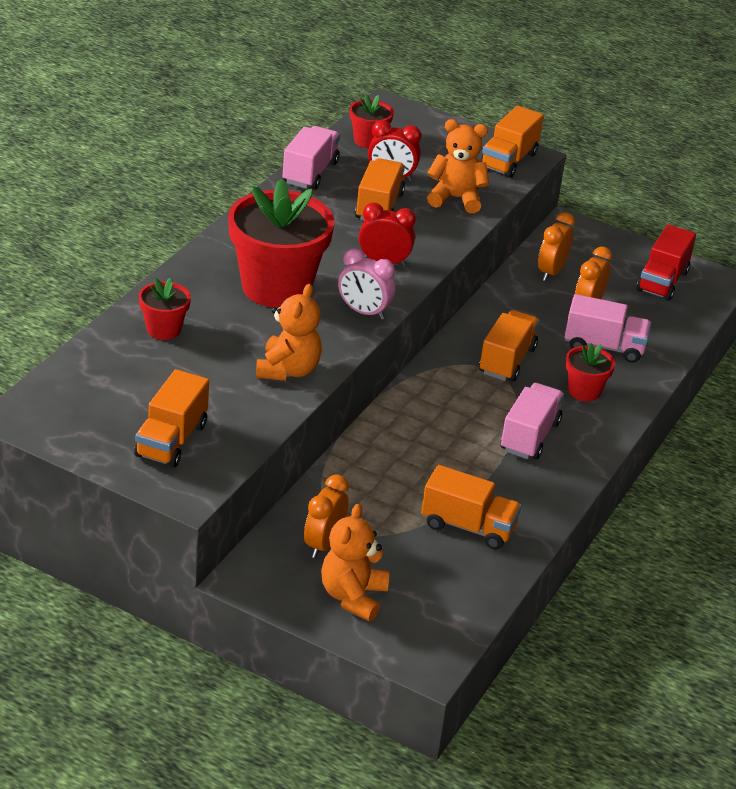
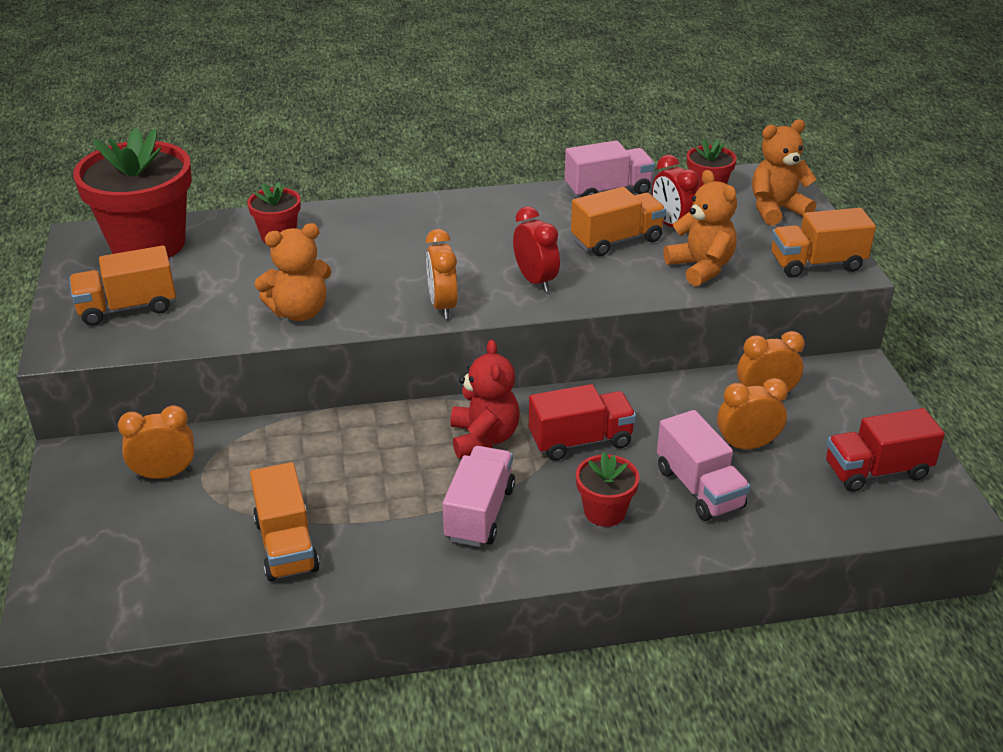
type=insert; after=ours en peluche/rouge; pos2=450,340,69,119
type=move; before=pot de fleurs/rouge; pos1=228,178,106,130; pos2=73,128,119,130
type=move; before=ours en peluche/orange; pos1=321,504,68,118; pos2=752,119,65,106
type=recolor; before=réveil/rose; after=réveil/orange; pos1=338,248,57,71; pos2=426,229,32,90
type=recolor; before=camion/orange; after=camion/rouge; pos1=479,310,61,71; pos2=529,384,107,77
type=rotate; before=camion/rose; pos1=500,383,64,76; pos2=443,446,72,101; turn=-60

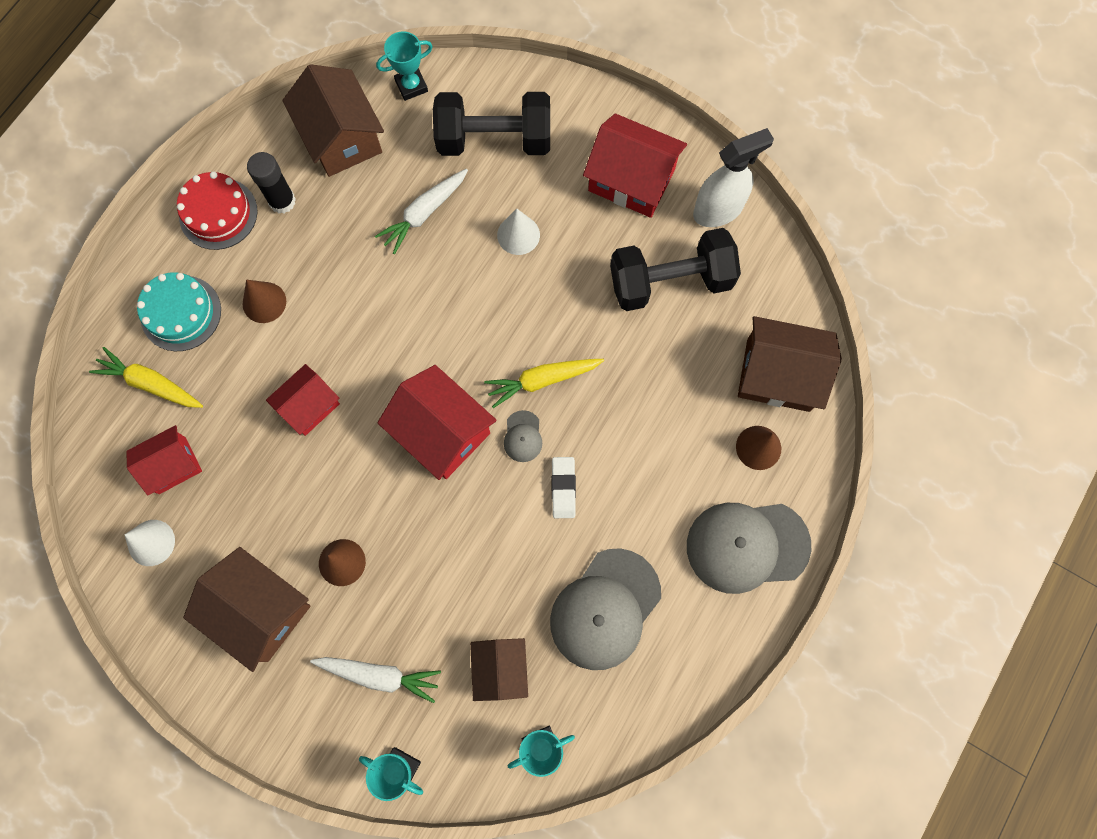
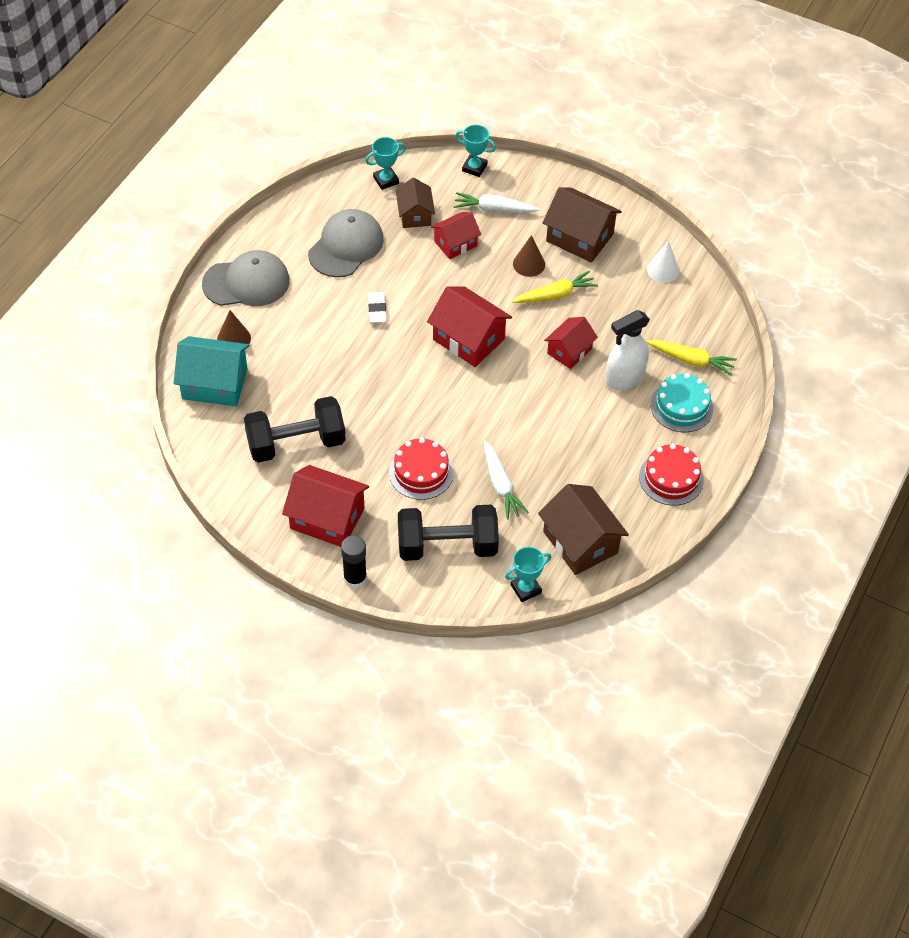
type=delete; before=cône/marron; pos1=243,280,43,43
type=delete; before=casquette/gris; pos1=504,410,38,52
type=move; before=maison/rouge; pos1=126,425,76,70; pos2=431,212,50,47
type=move; before=bâton de colle/noir; pos1=247,152,49,61; pos2=341,535,26,54
type=move; before=carotte/jaune; pos1=484,359,120,49; pos2=512,271,86,32
type=move; before=vaporisateur/blanc; pos1=693,128,81,99; pos2=605,310,45,80
type=replace; before=cône/blanc; after=gâteau/rouge; pos1=497,208,43,47; pos2=389,438,65,62
type=recolor; before=maison/marron; after=maison/turquoise; pos1=738,316,104,96; pos2=174,336,75,70
type=rotate; before=carotte/blanc; pos1=375,169,93,85; pos2=484,440,45,79; turn=120

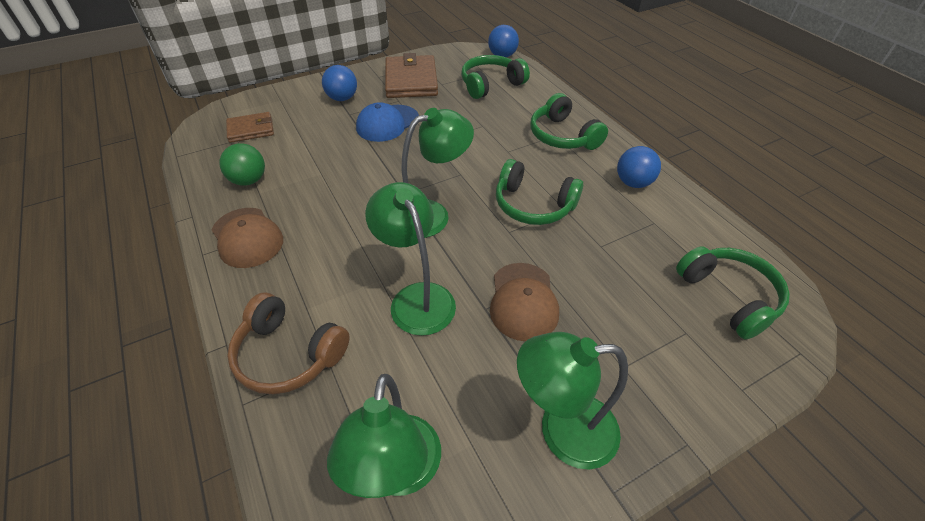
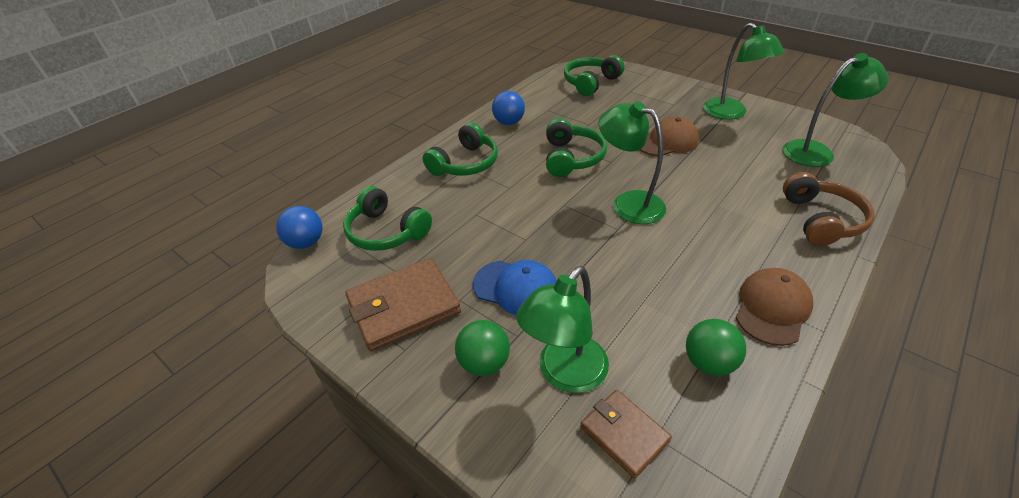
type=move; before=lampe/vert; pos1=365,182,91,154; pos2=516,266,93,127
type=recolor; before=balle/bleu; after=balle/vert; pos1=322,65,35,36; pos2=455,320,55,56

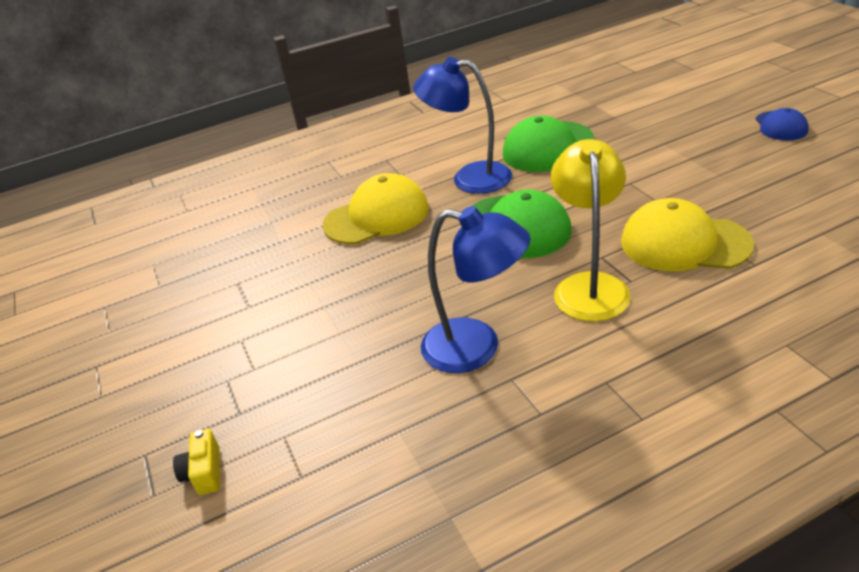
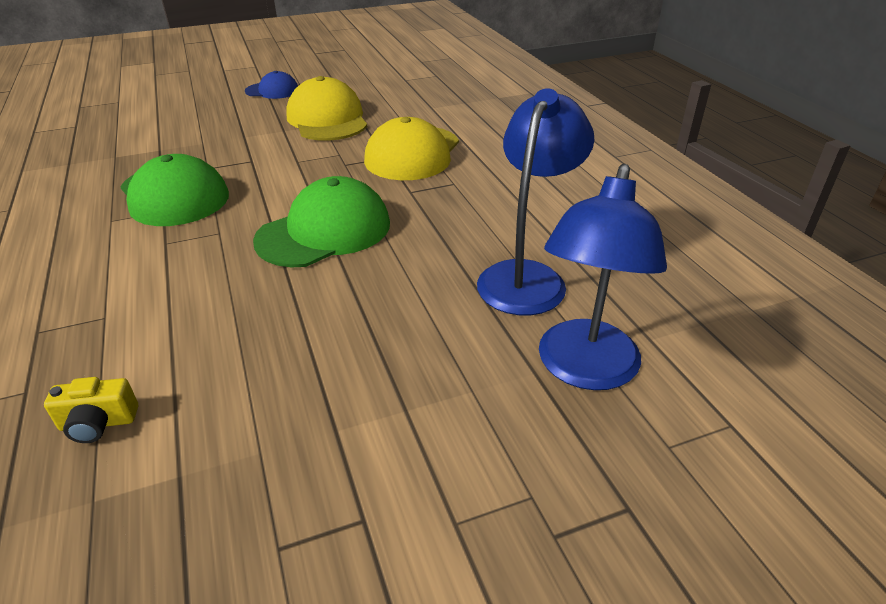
type=delete; before=lampe/jaune; pos1=551,139,80,183
type=move; before=appareil photo/jaune; pos1=173,429,47,66; pos2=44,377,94,66
type=move; before=casquette/jaune; pos1=323,173,106,71; pos2=286,76,81,65
type=move; before=lampe/bleu; pos1=413,57,99,137; pos2=539,164,128,226

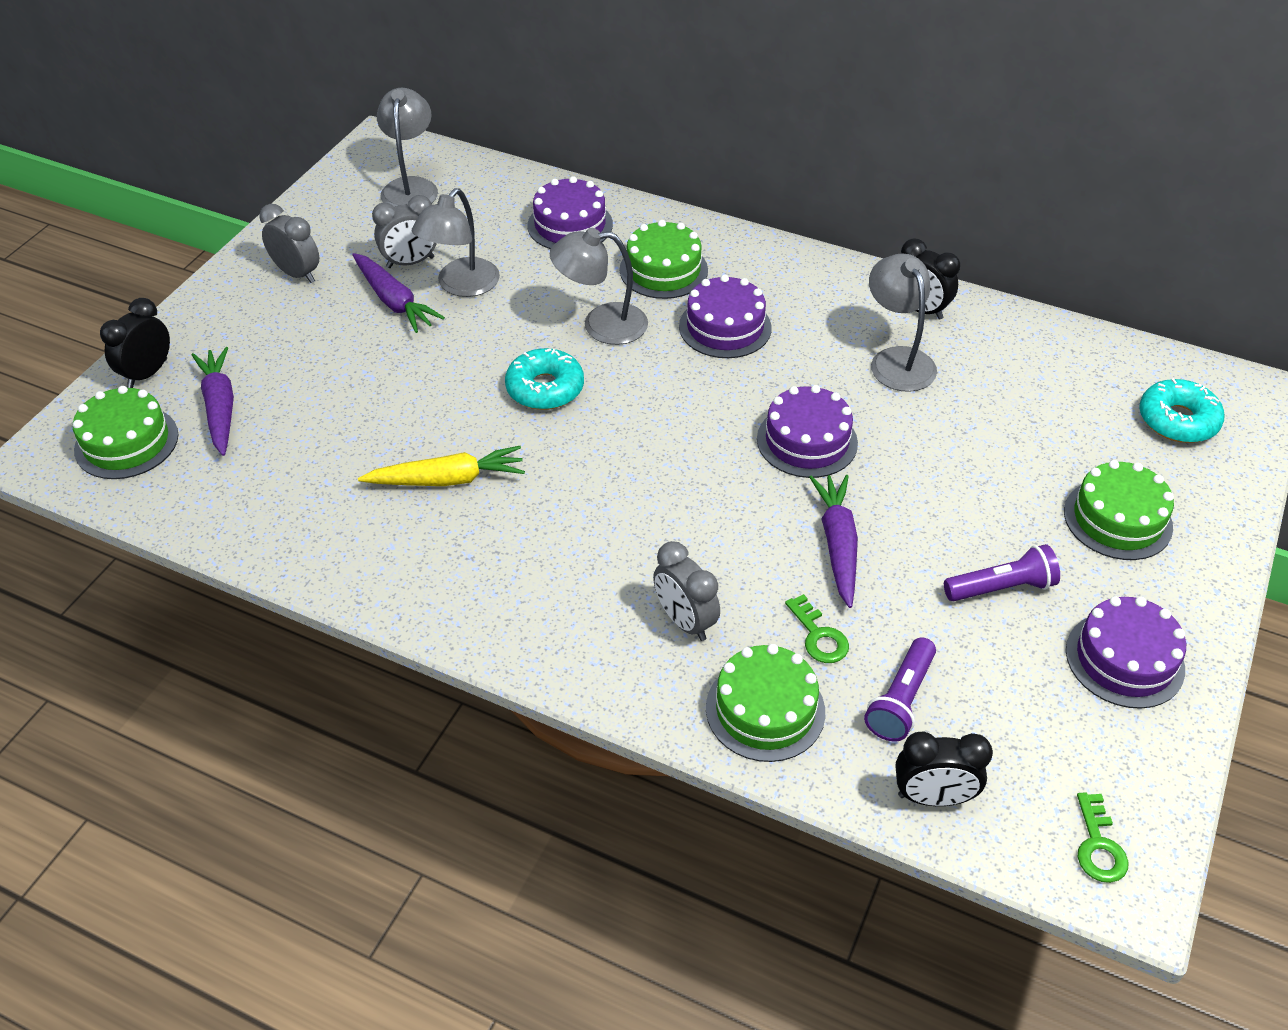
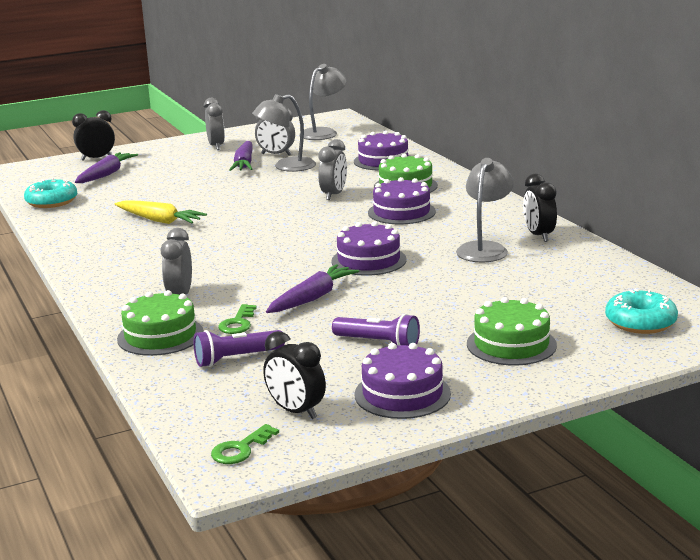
type=delete; before=gâteau/vert; pos1=73,386,105,93
type=move; before=beignet/turquoise; pos1=505,348,79,62; pos2=24,178,53,30
type=move; before=réveil/noir; pos1=895,731,98,75; pos2=263,331,63,88
type=replace; before=lampe/gris; after=réveil/gris; pos1=550,228,98,117; pos2=318,139,29,61

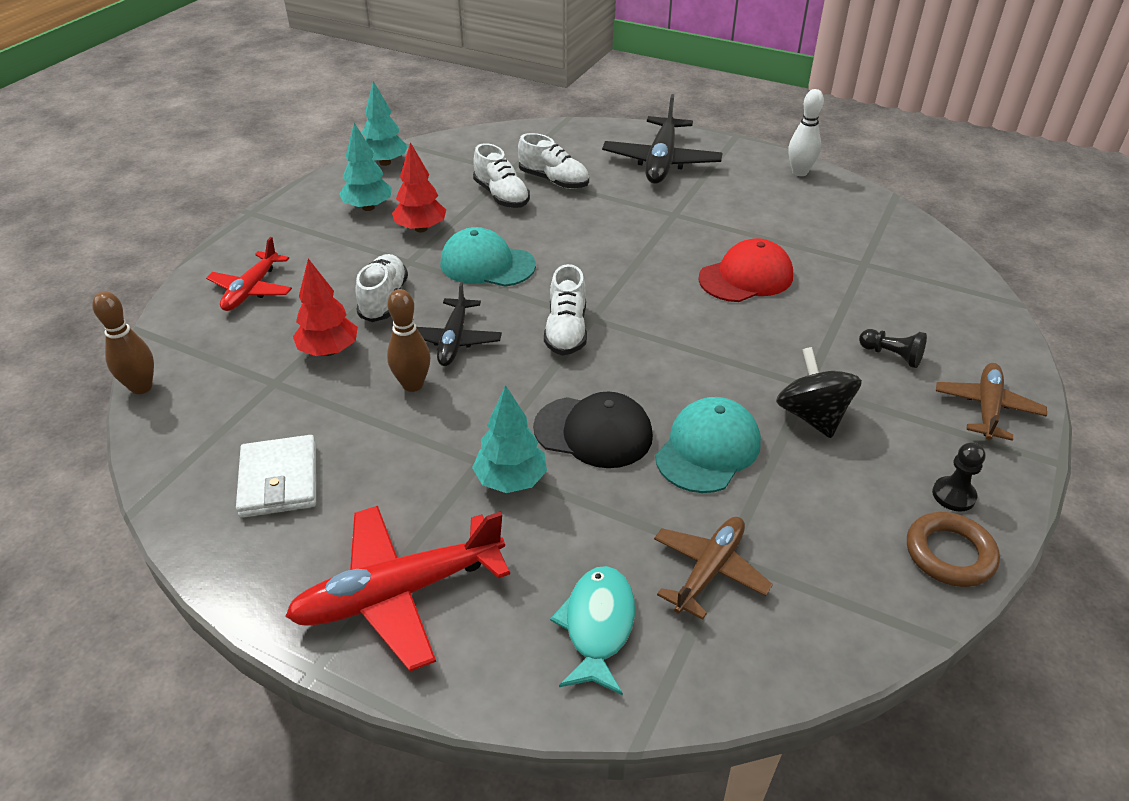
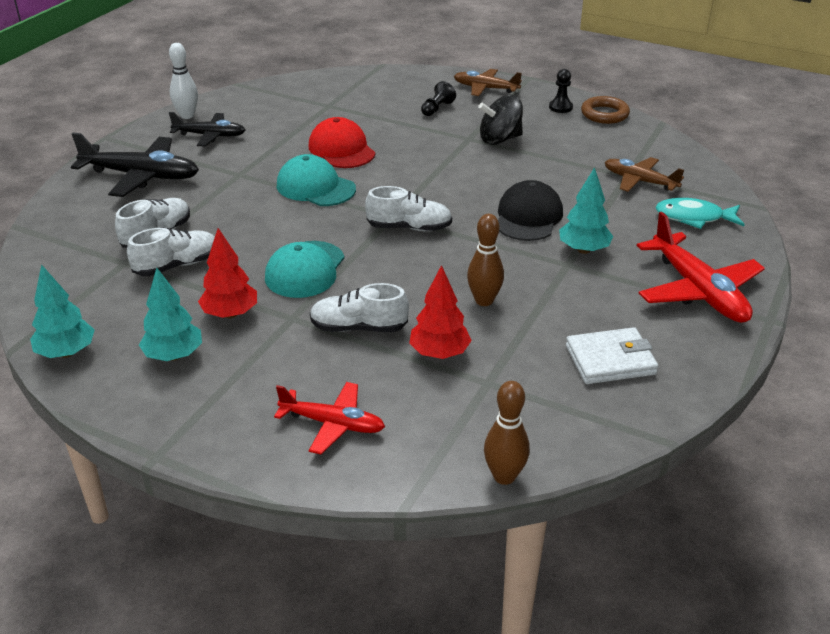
type=move; before=avion/noir; pos1=416,282,86,84; pos2=169,112,76,35
type=move; before=casquette/turquoise; pos1=655,397,106,96; pos2=277,154,79,52

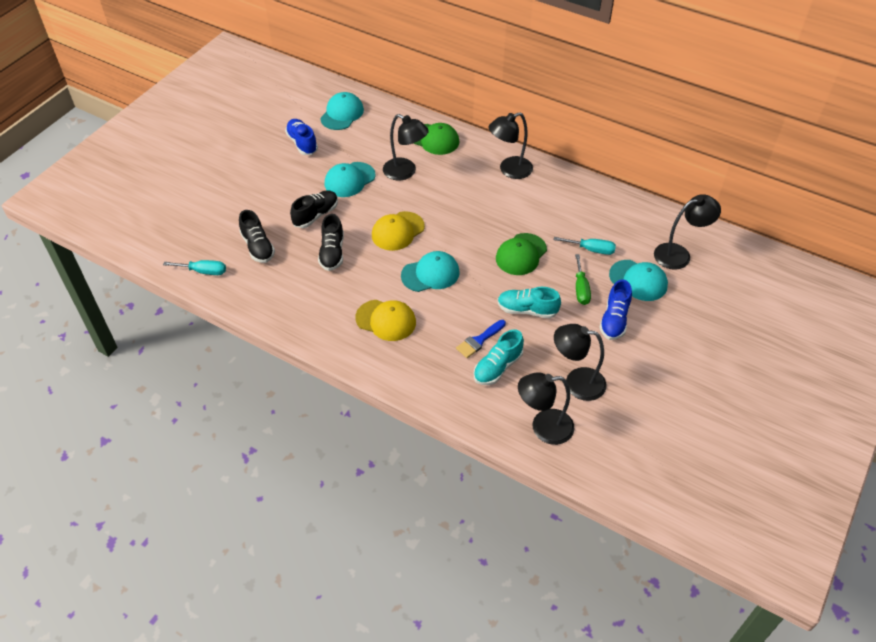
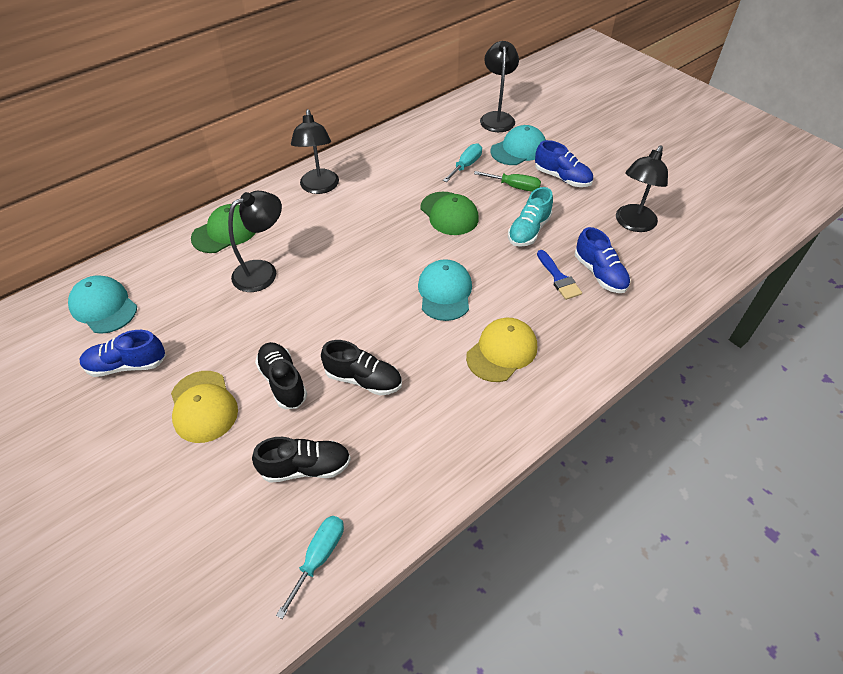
type=delete; before=casquette/turquoise; pos1=325,162,50,35
type=delete; before=lampe/noir; pos1=518,372,56,73
type=move; before=casquette/jaune; pos1=372,211,53,40; pos2=171,371,67,72
type=recolor; before=chaussure/turquoise; after=chaussure/bleu; pos1=474,329,50,56; pos2=575,227,55,66

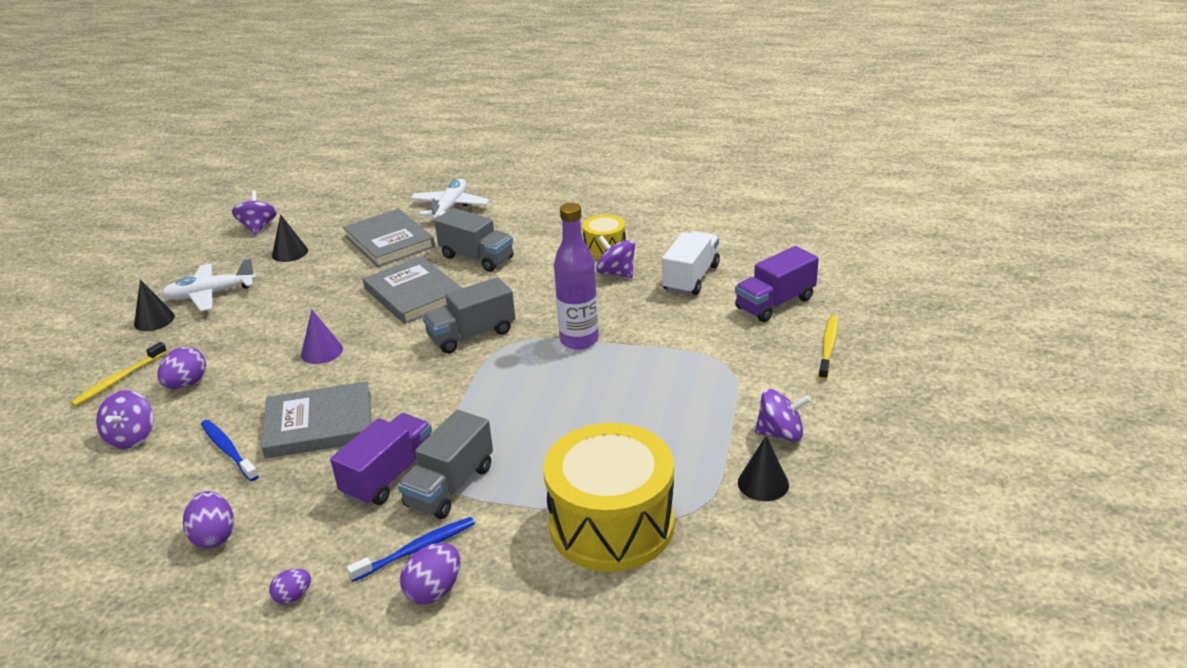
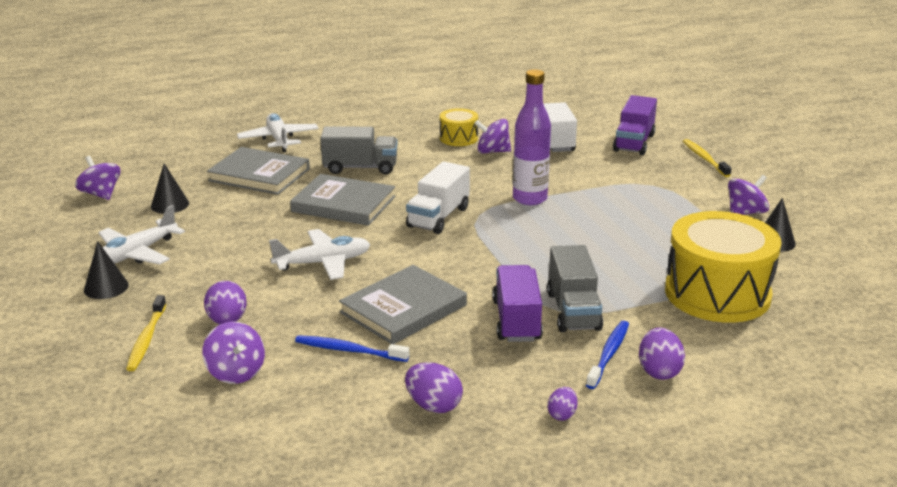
type=replace; before=cône/violet; after=avion/blanc; pos1=301,309,42,55; pos2=269,229,102,51
type=recolor; before=camion/gris; after=camion/blanc; pos1=422,277,93,77; pos2=406,161,64,73

